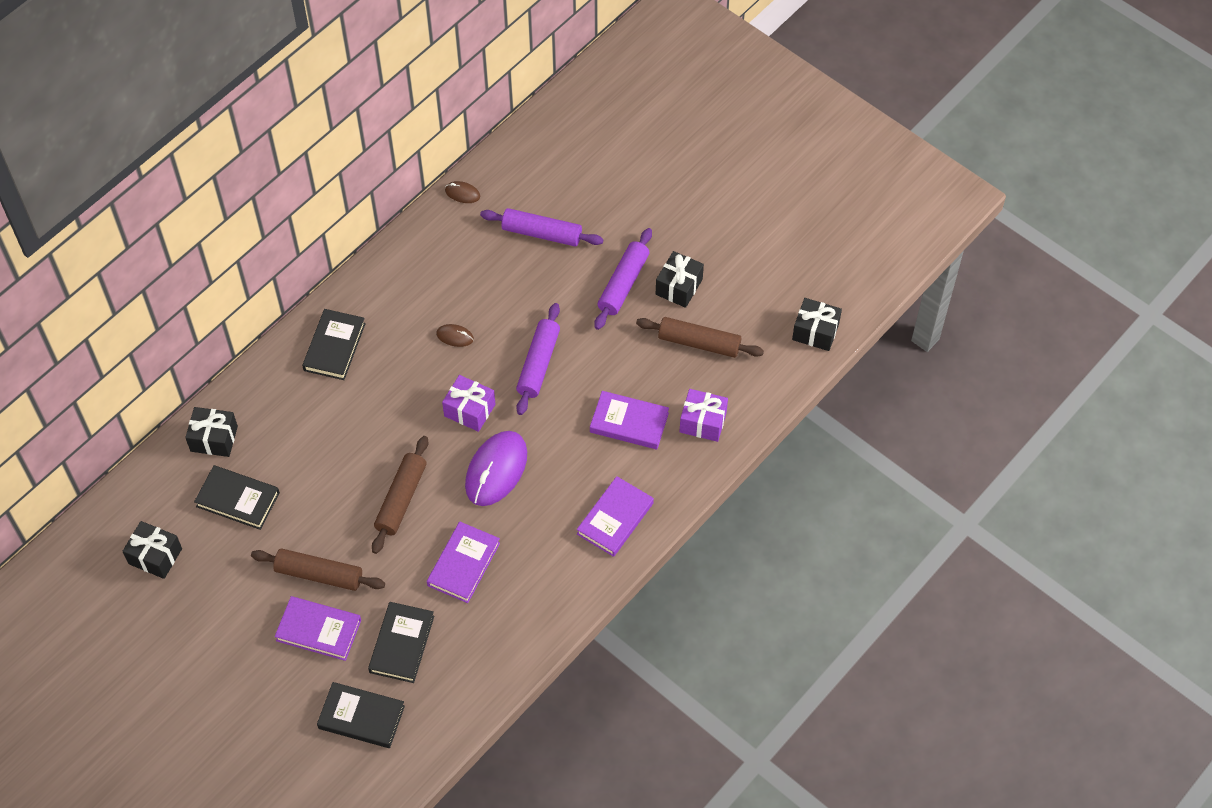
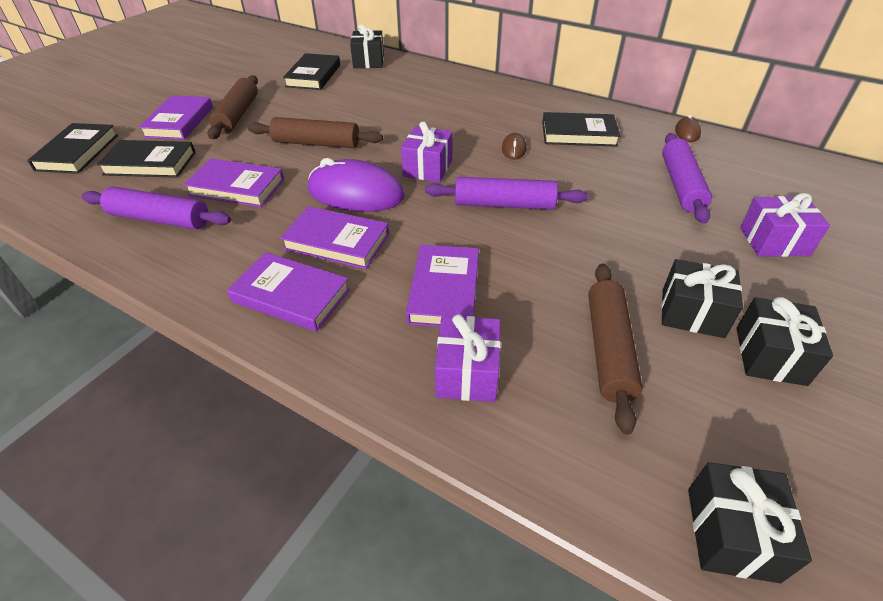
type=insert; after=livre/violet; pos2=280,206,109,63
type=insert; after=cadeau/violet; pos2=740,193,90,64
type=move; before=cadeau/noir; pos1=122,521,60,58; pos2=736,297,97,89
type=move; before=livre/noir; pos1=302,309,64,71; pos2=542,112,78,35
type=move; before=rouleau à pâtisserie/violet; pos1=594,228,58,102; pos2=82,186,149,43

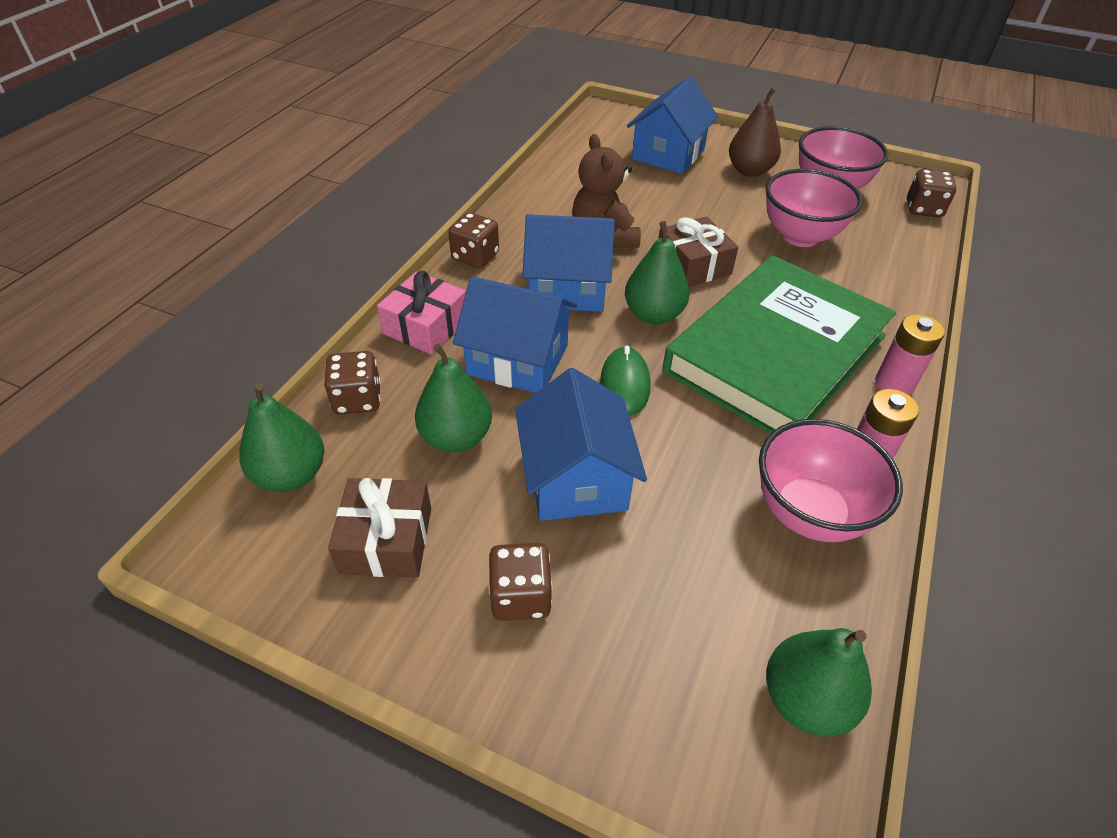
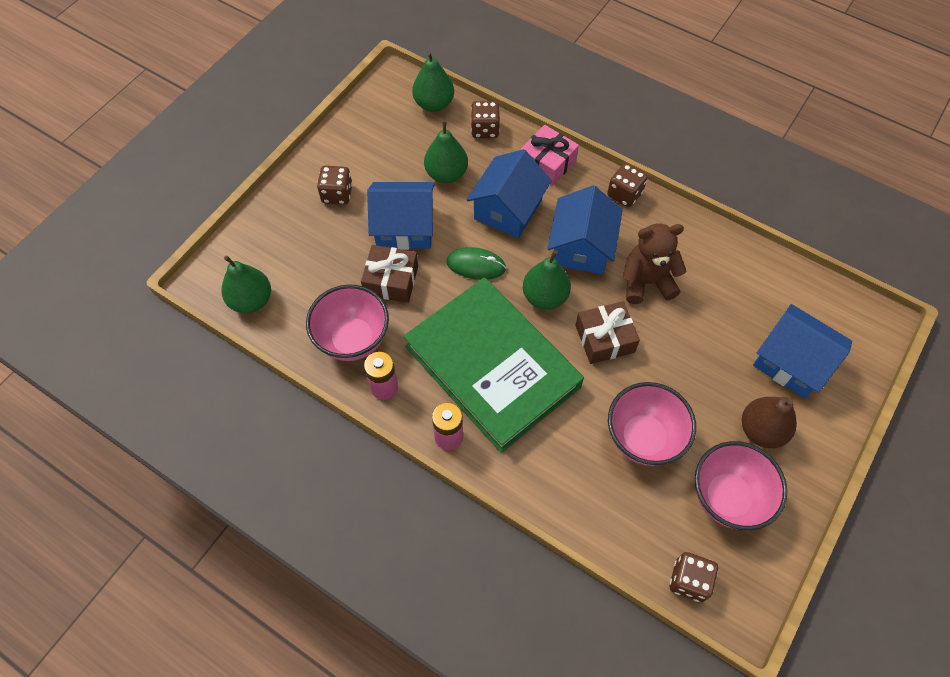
type=move; before=cadeau/marron; pos1=328,478,103,100; pos2=361,245,57,58

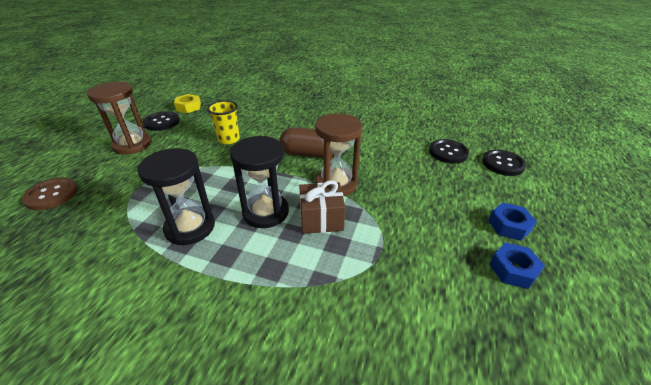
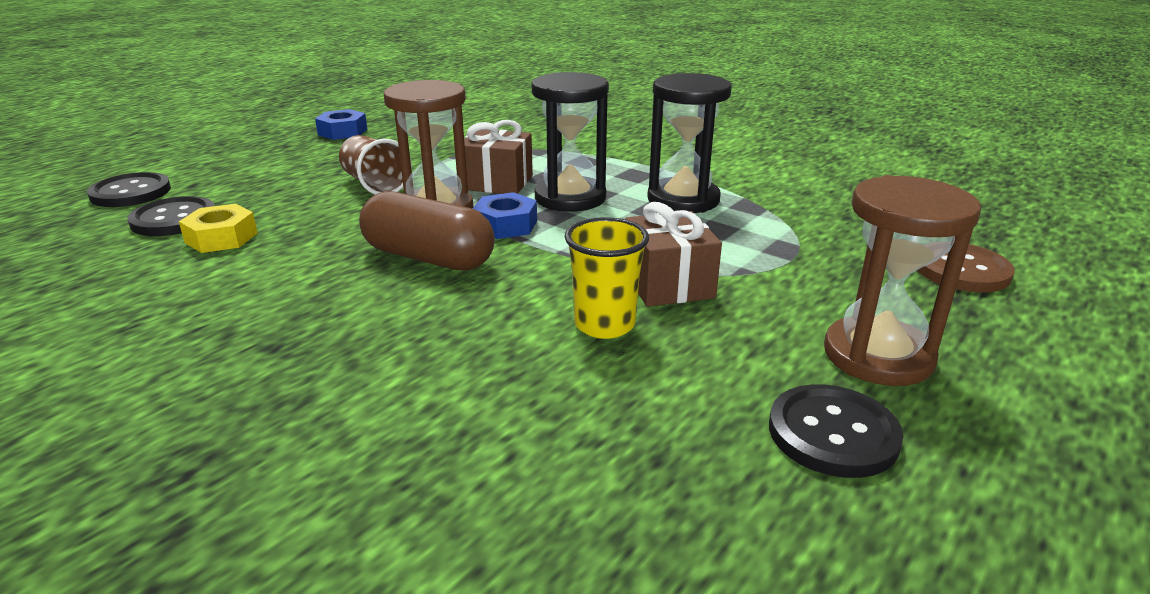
type=insert; after=gobelet/marron; pos2=339,135,73,60
type=insert; after=cadeau/marron; pos2=625,202,97,105
type=move; before=écrou/jaune; pos1=174,94,27,19; pos2=179,204,79,49
type=move; before=écrou/bleu; pos1=488,203,49,38; pos2=473,192,64,47

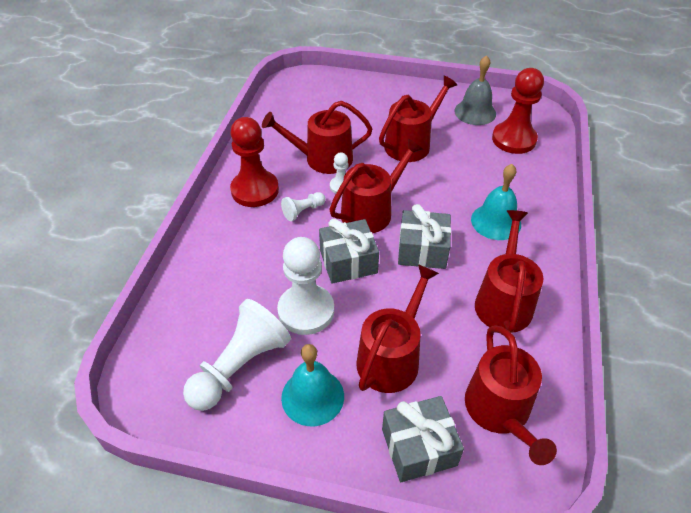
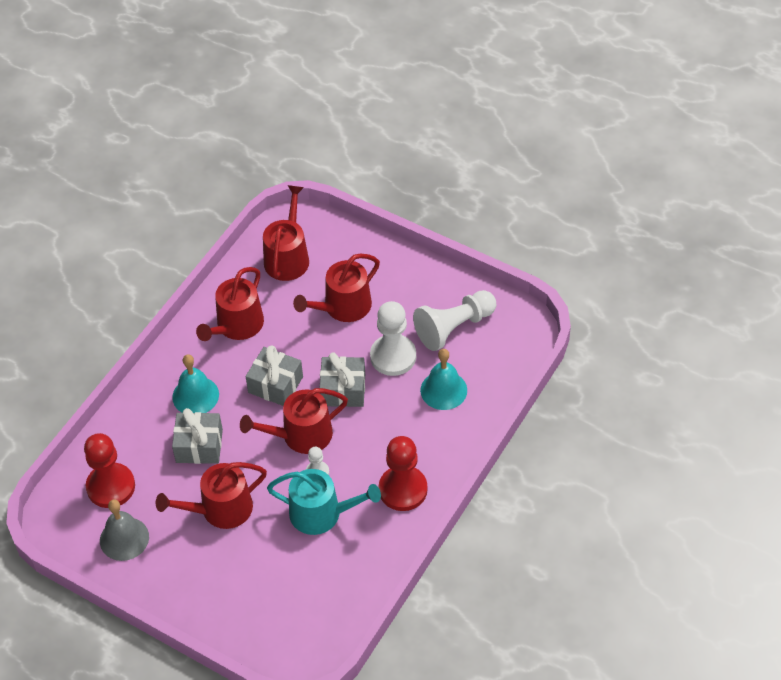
type=delete; before=pion/blanc; pos1=281,192,44,29
type=move; before=cloche/turquoise; pos1=281,344,63,82; pos2=420,349,47,61
type=move; before=cadeau/gris; pos1=382,396,82,86; pos2=172,408,51,56
type=recolor; before=arrosoir/rouge; after=arrosoir/turquoise; pos1=262,101,110,73; pos2=267,469,114,66

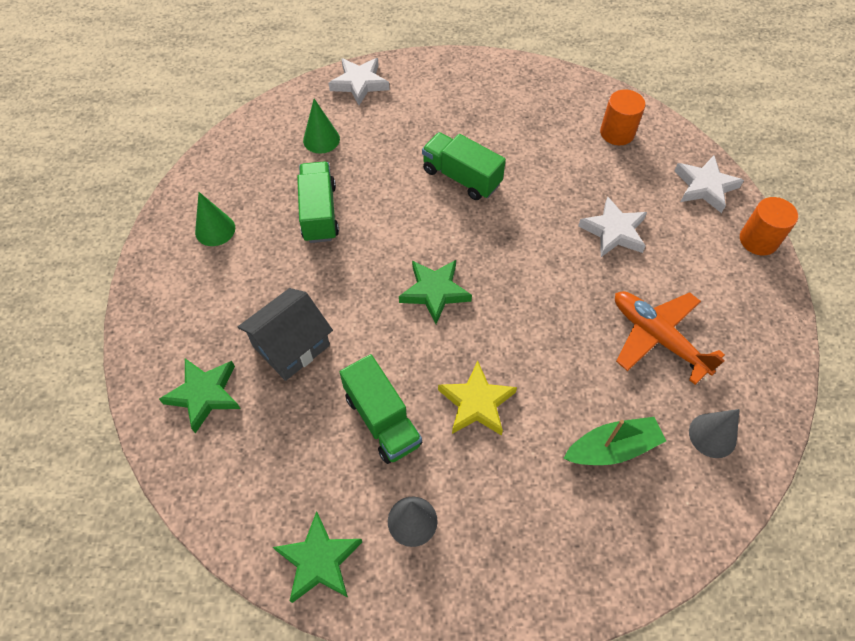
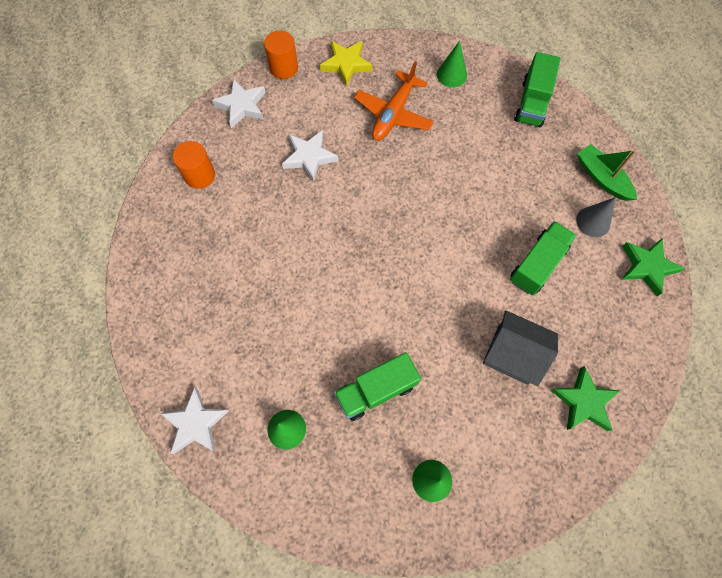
type=delete; before=étoile/vert; pos1=399,260,73,64
type=move; before=camion/vert; pos1=422,132,84,68; pos2=514,52,47,75
type=move; before=étoile/jaune; pos1=438,361,79,75; pos2=320,41,53,46
type=move; before=bateau/vert; pos1=563,417,103,48; pos2=577,144,60,57
type=recolor; before=cône/gris; after=cône/vert; pos1=689,409,51,49; pos2=437,41,30,46

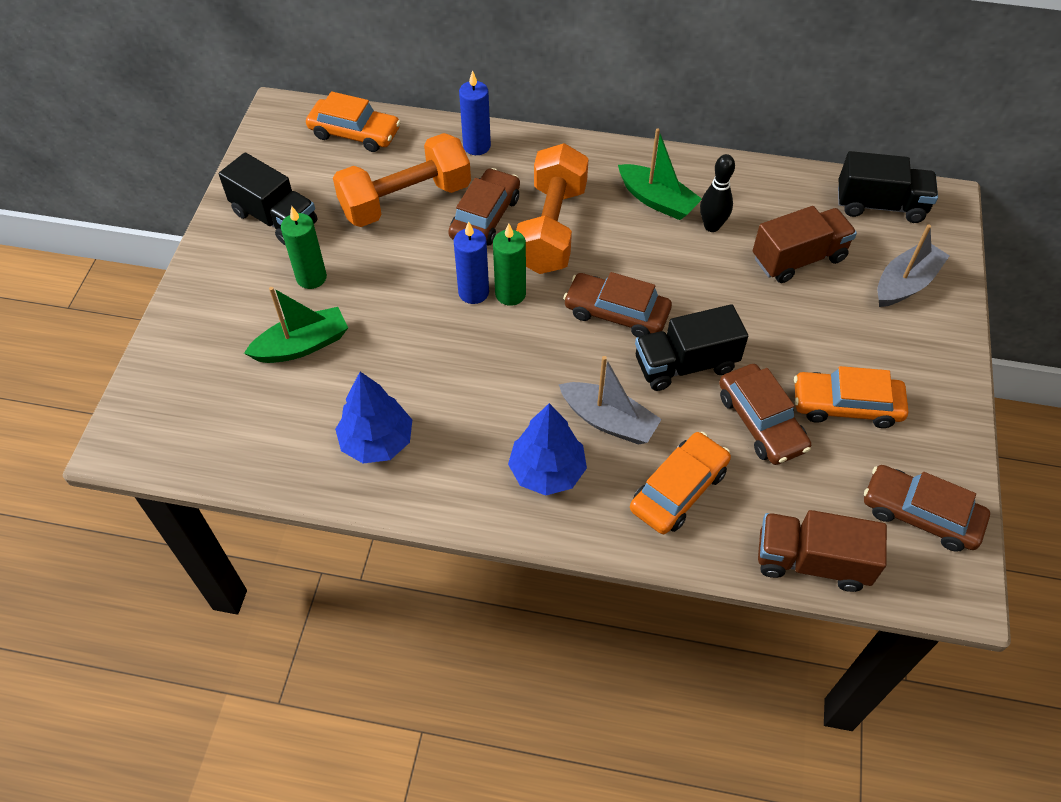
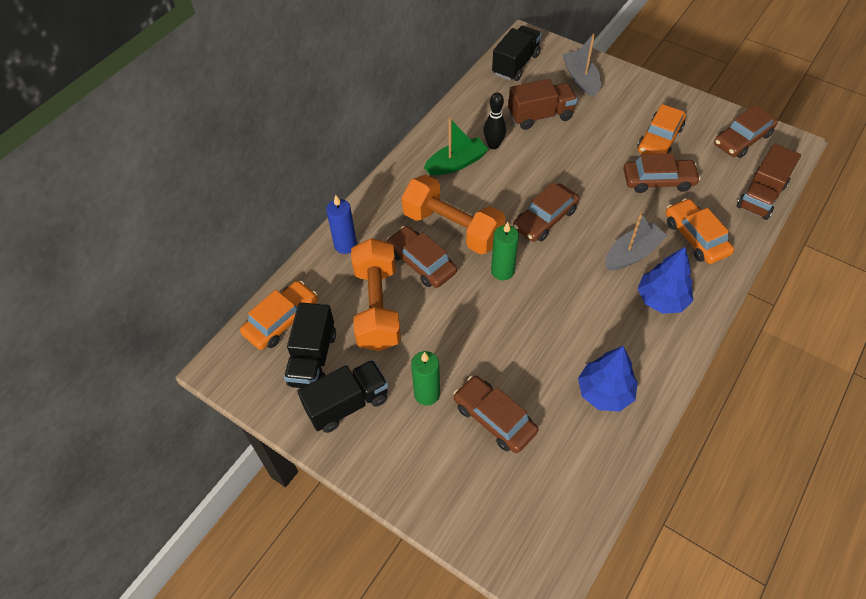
type=delete; before=bougie/bleu; pos1=454,221,35,83
type=move; before=camion/noir; pos1=635,304,113,87; pos2=284,302,52,86
type=replace; before=bateau/vert; after=voiture/marron; pos1=244,287,104,76; pos2=454,376,84,77
type=rotate; before=camion/marron; pos1=753,206,104,77; pos2=508,79,69,51; turn=75

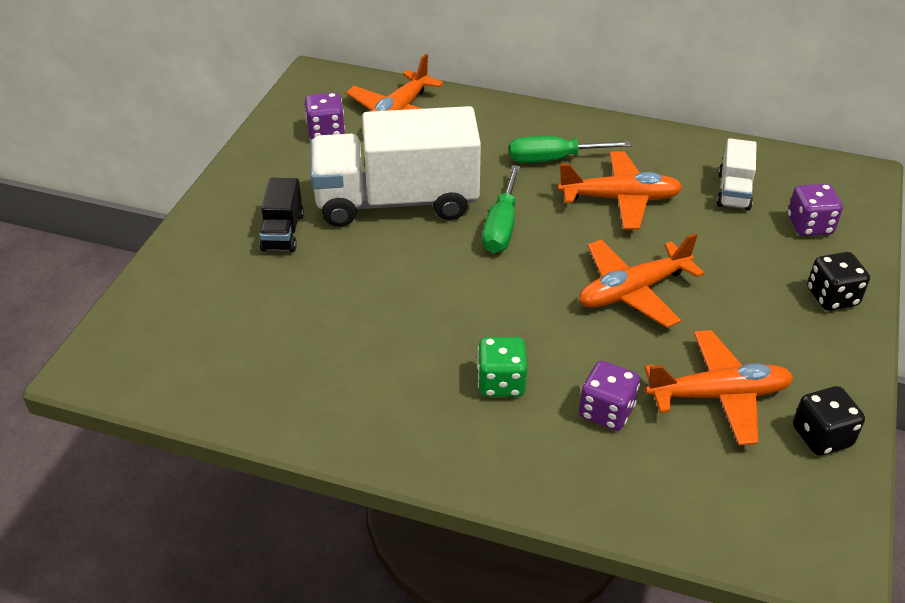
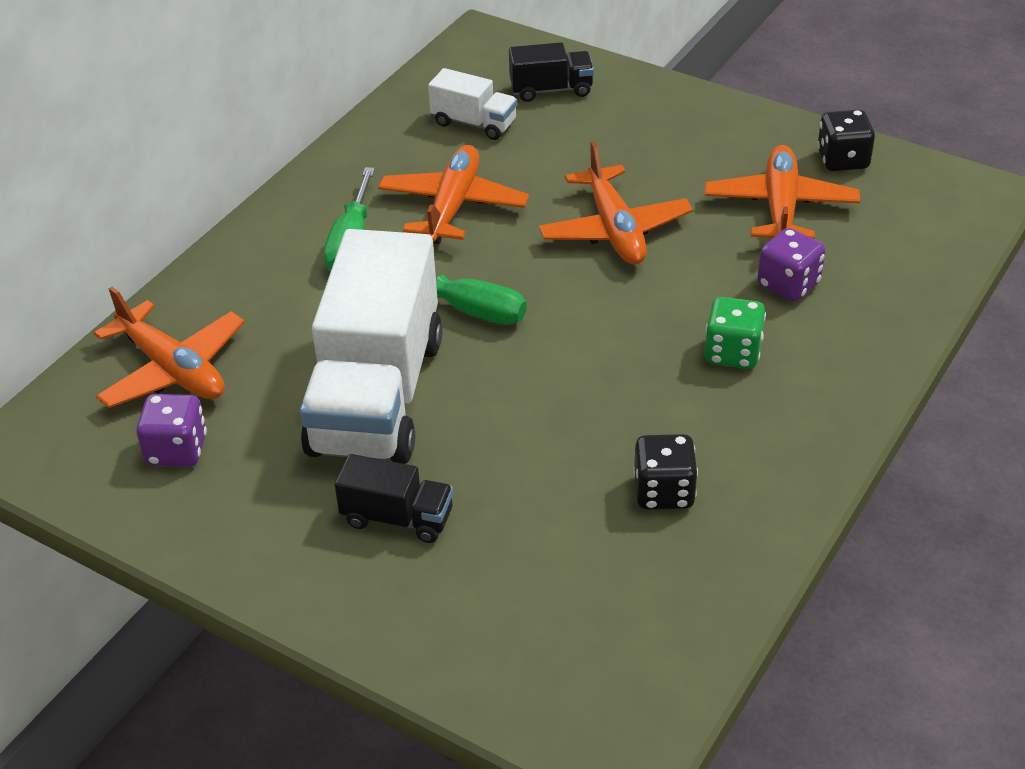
type=move; before=dé/noir; pos1=807,252,63,59; pos2=633,434,65,76
type=replace; before=dé/violet; after=camion/noir; pos1=788,184,55,52; pos2=509,42,85,60

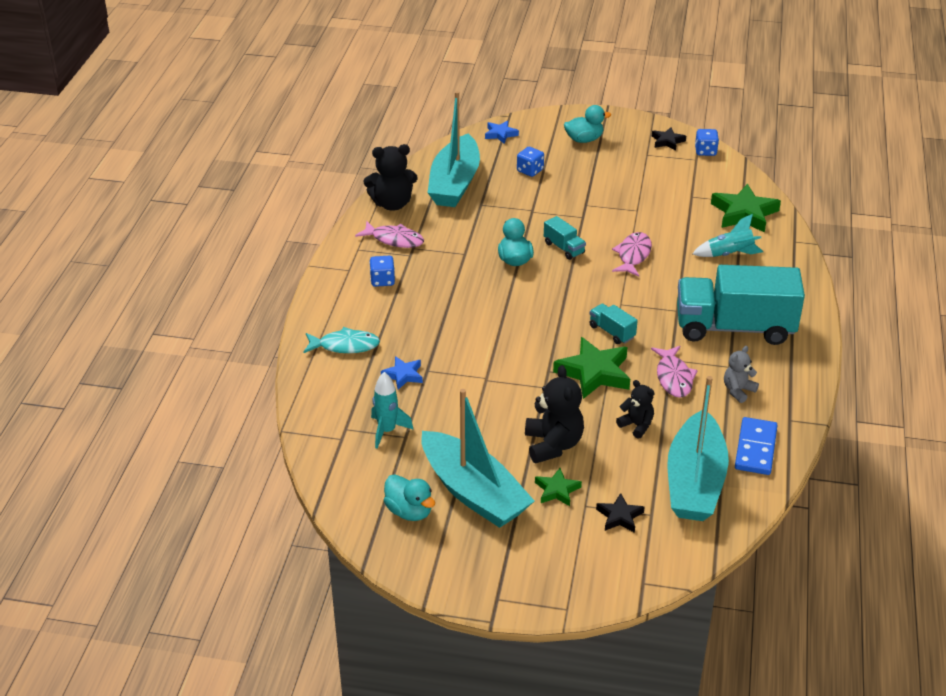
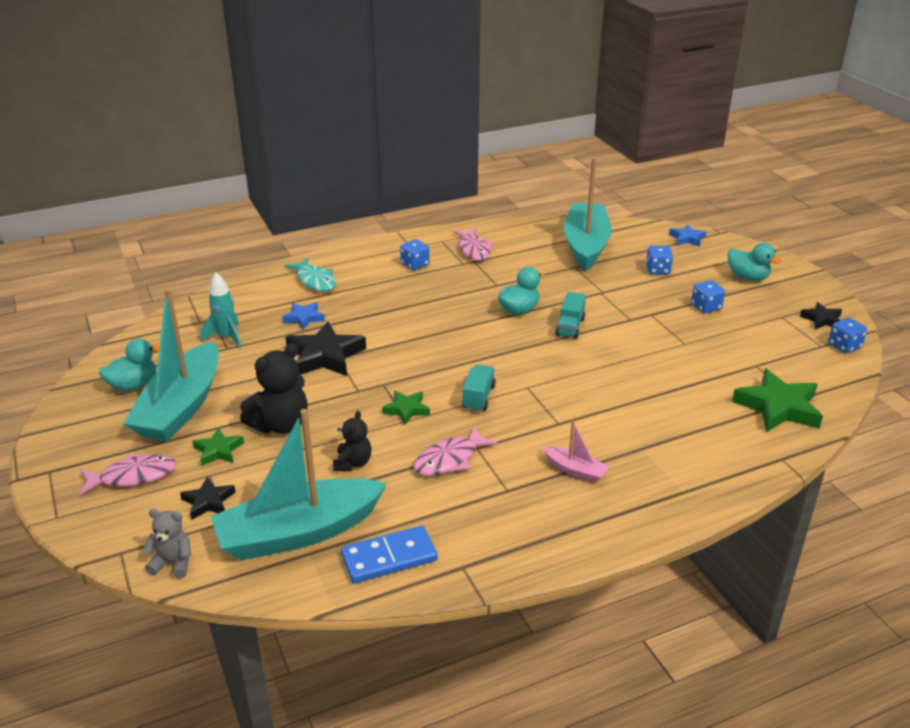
type=delete; before=ours en peluche/noir; pos1=363,144,55,67
type=delete; before=fusée/turquoise; pos1=692,214,71,43
type=insert; after=étoile/noir; pos2=285,321,81,55
type=insert; after=dé/bleu; pos2=691,280,34,34
type=move; before=poisson/rose; pos1=612,232,40,45; pos2=80,454,97,42
type=move; before=ours en peluche/gris; pos1=724,346,35,57; pos2=143,509,48,70
type=replace; before=camion/turquoise; after=bateau/rose; pos1=677,265,128,80; pos2=543,421,66,62
type=rotate; before=canard/turquoise; pos1=384,474,51,47; pos2=99,338,61,53; turn=-135
type=rotate; before=bateau/turquoise; pos1=428,91,52,116; pos2=564,158,48,113; turn=120
type=resize; before=étoile/vert; pos1=553,337,77,62; pos2=382,391,48,34; scale=0.55

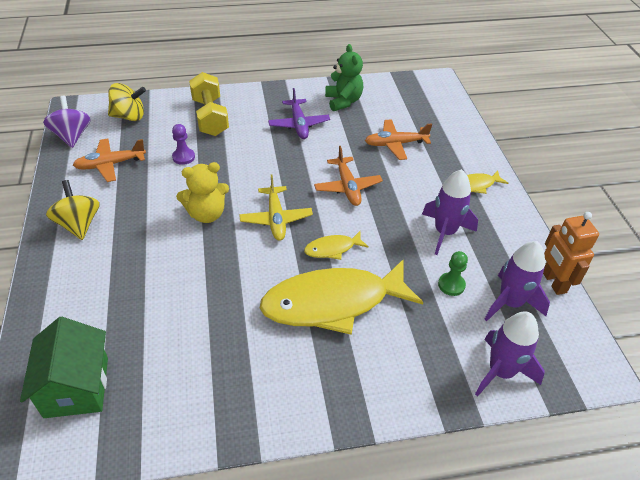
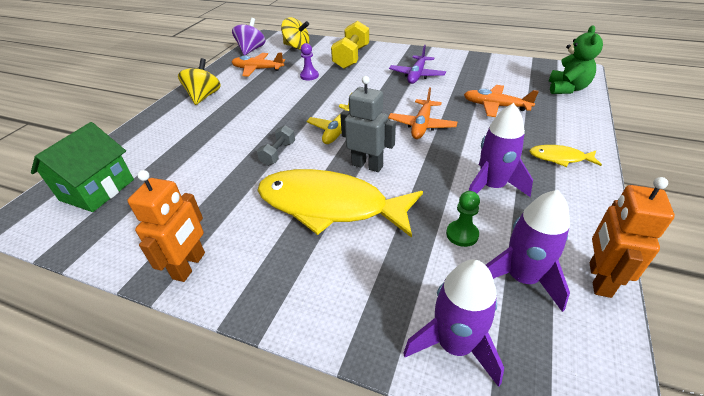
type=delete; before=ours en peluche/jaune; pos1=176,162,53,61
type=insert; after=robot/orange; pos2=127,170,78,112
type=insert; after=haltère/gris; pos2=257,125,38,41
type=move; before=ours en peluche/vert; pos1=325,44,38,67; pos2=549,26,54,68
type=replace; before=poisson/jaune; after=robot/gris; pos1=304,231,65,29; pos2=340,76,56,96

